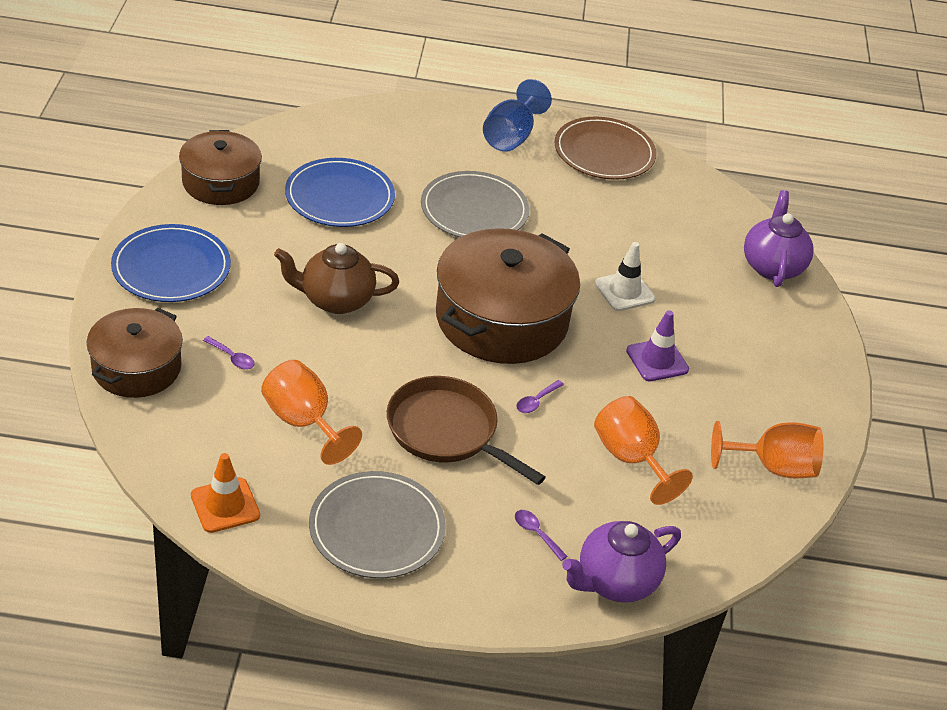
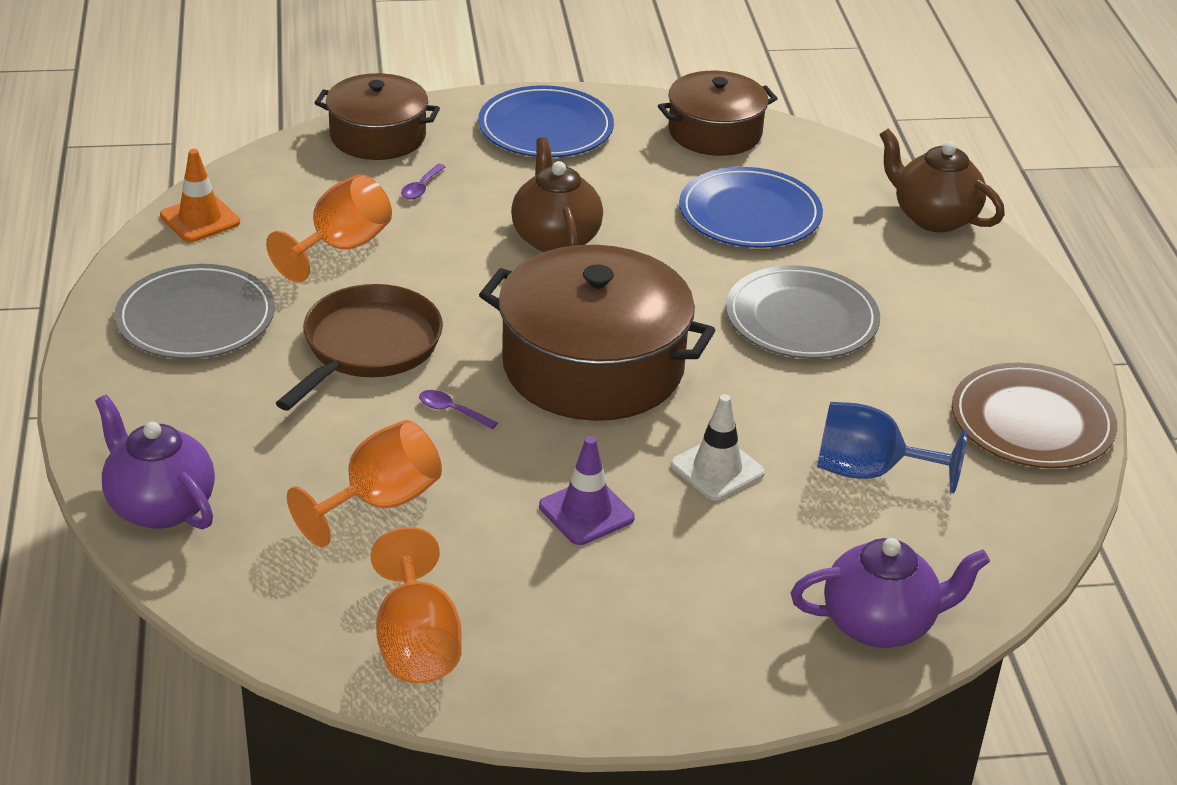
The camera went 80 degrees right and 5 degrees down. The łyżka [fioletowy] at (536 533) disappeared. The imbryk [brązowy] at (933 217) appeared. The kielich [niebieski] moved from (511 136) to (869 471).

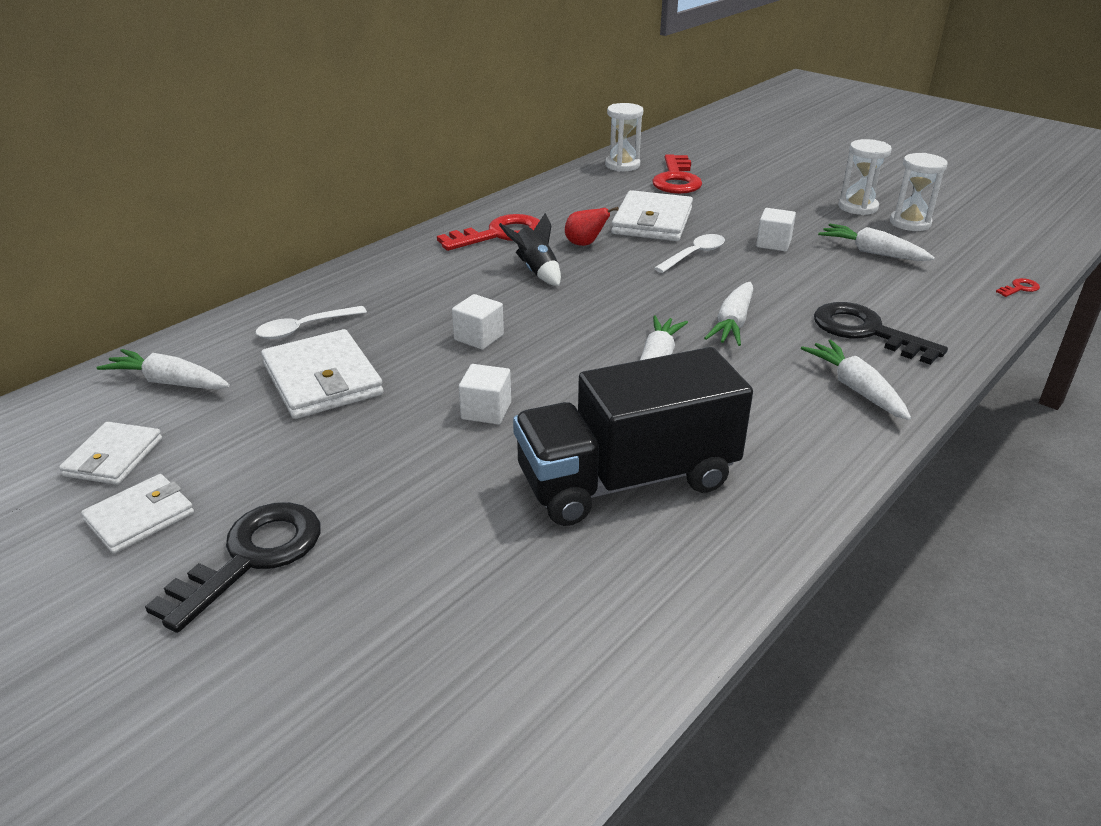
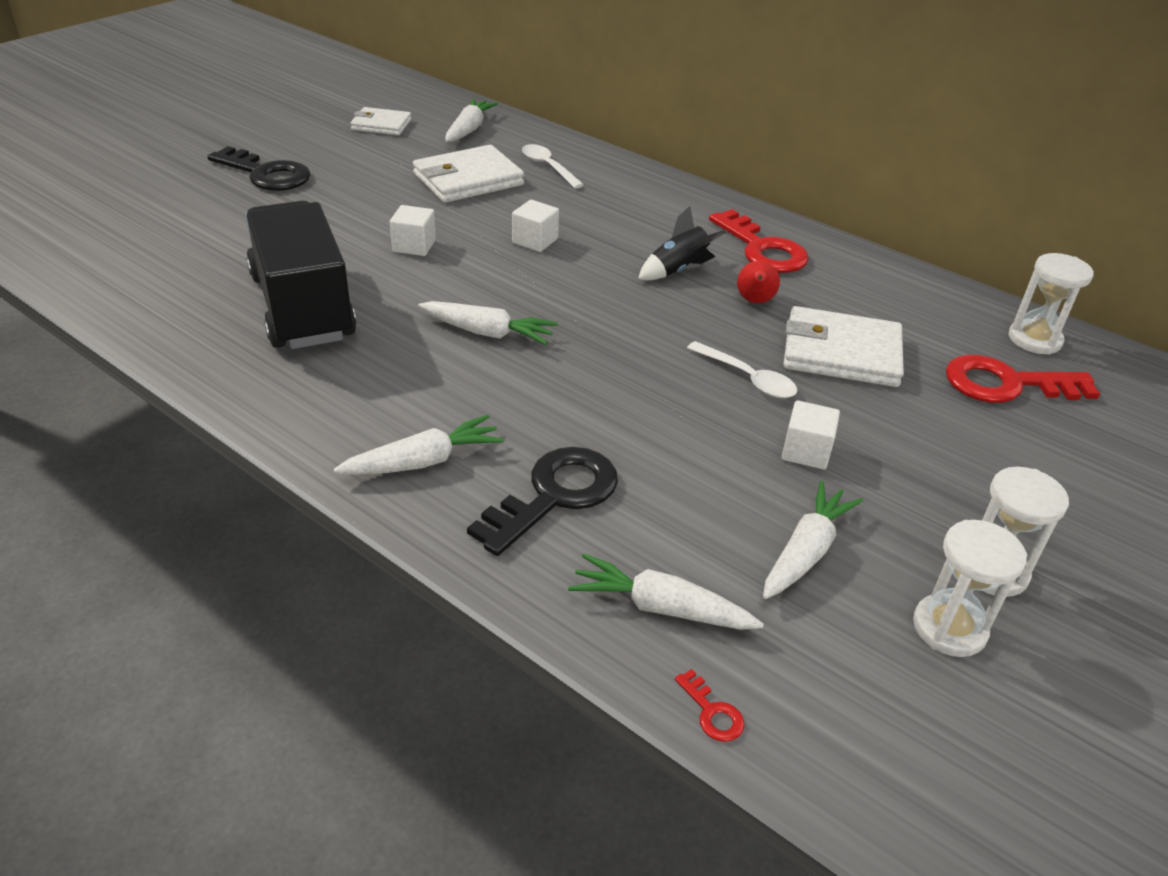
The camera went 85 degrees right and 5 degrees up. The portfel [biały] at (140 517) disappeared. The marchewka [biały] moved from (732 323) to (661 607).

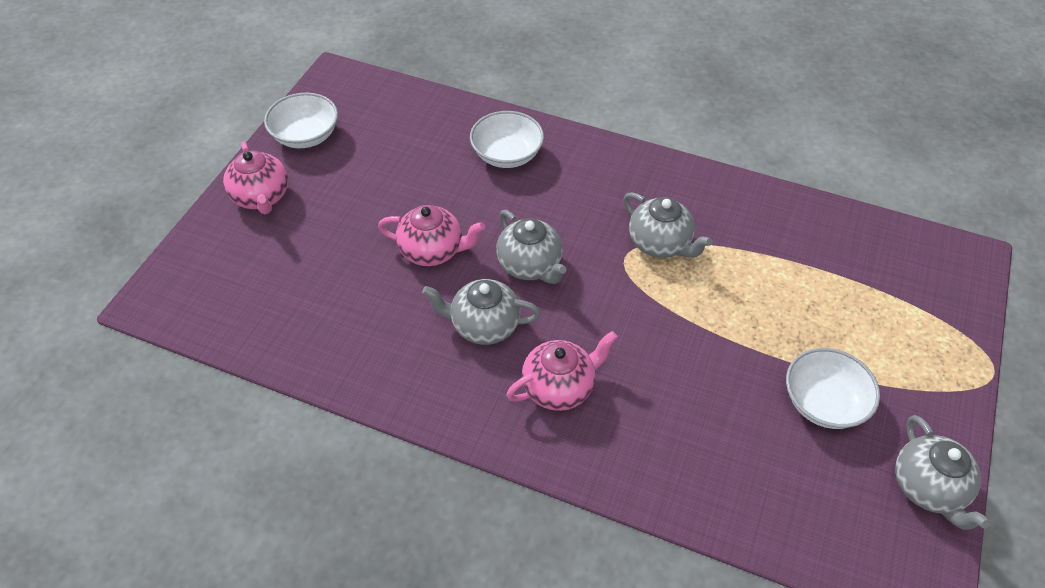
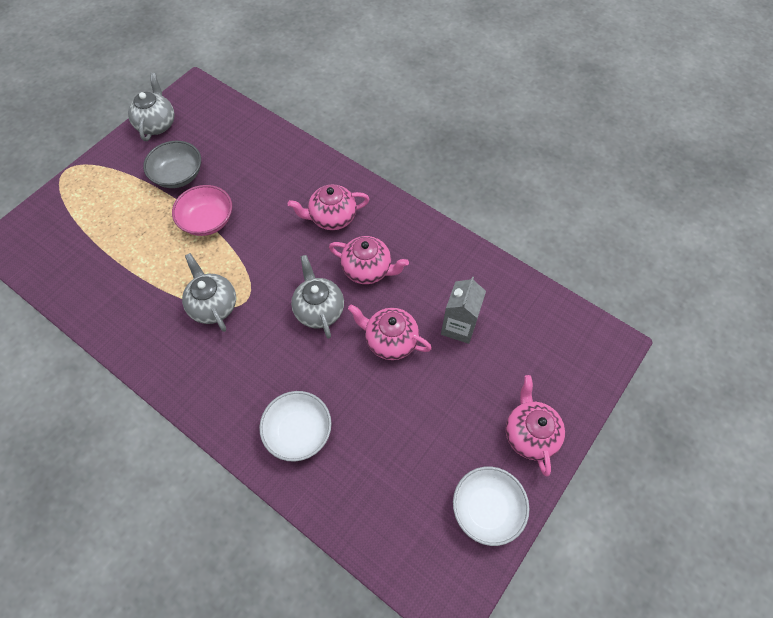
The camera went 165 degrees left and 10 degrees up. The miska [różowy] at (207 221) appeared. The karton mleka [szary] at (459 326) appeared. The imbryk [szary] at (484 325) became the imbryk [różowy] at (368 269). The miska [biały] at (823 402) became the miska [szary] at (178 175).

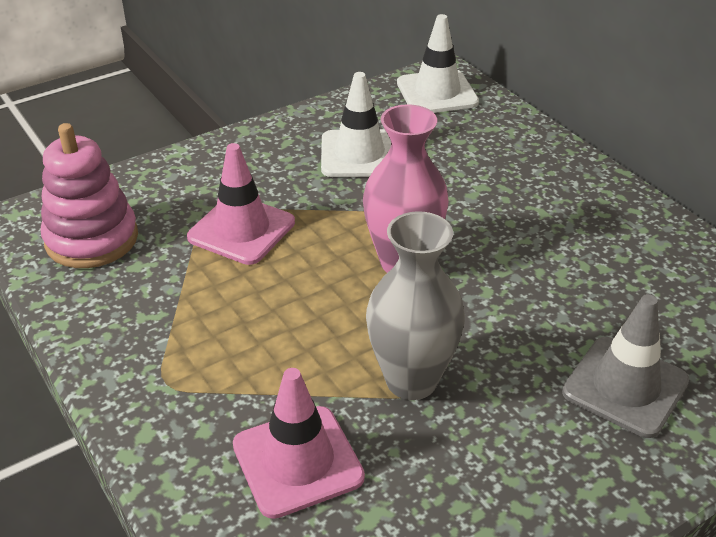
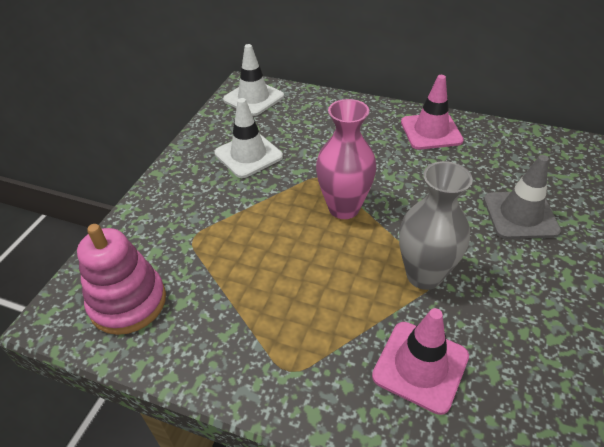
The camera went 35 degrees left and 5 degrees up. The pachołek [różowy] moved from (241 230) to (431 131).

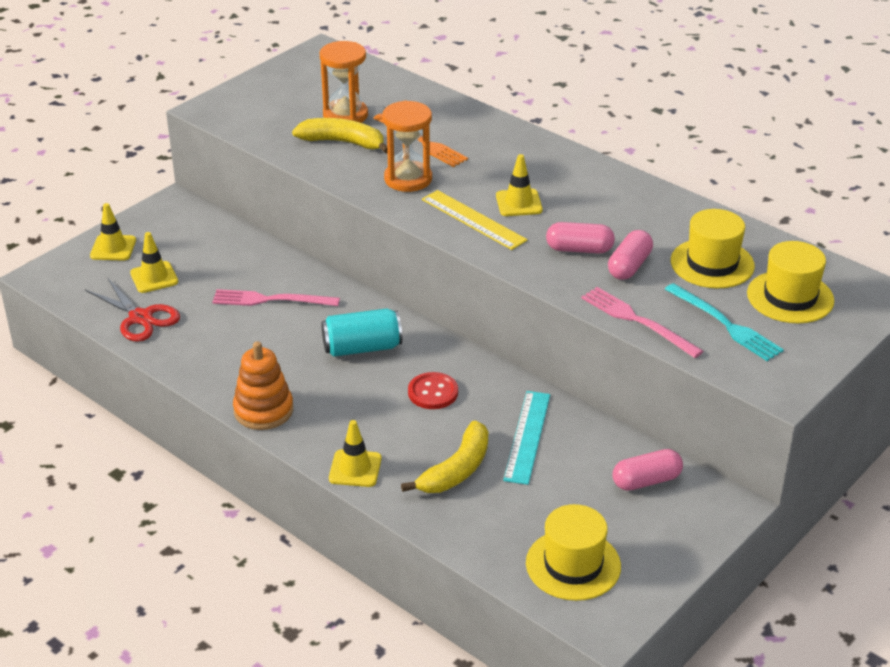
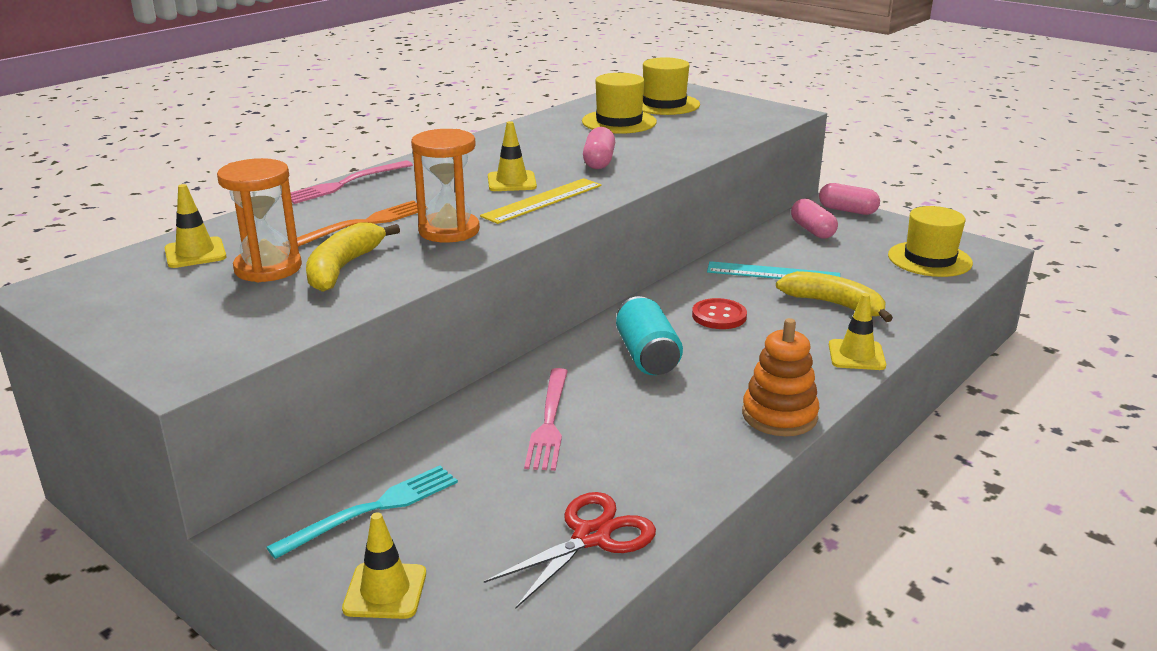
The camera went 90 degrees left and 10 degrees down. The pachołek [żółty] moved from (154 277) to (195 253). The widelec [różowy] moved from (637 321) to (345 184). The kapsułka [różowy] moved from (629 266) to (847 210). The widelec [turkusowy] moved from (725 324) to (373 509).

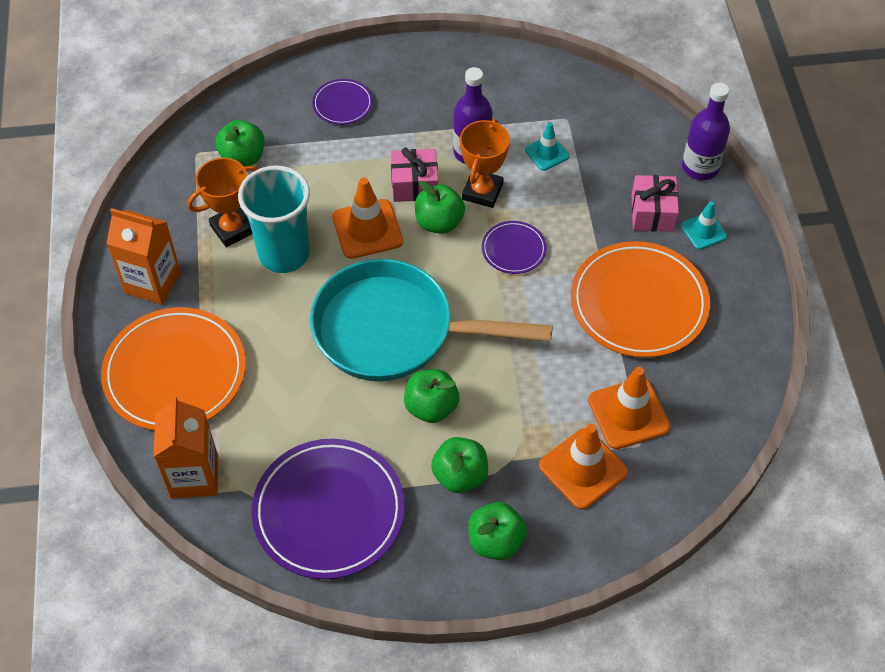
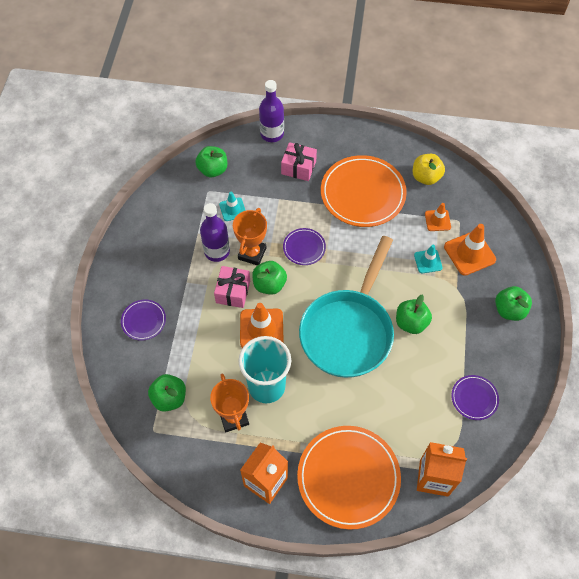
The camera went 75 degrees left and 5 degrees up. The jabłko [żółty] at (426 177) appeared. The jabłko [zielony] moved from (460 476) to (213 170). The pachołek [turkusowy] moved from (703 231) to (428 261). The puchar [pomarańczowy] at (482 192) turned 75 degrees clockwise. The talerz [fioletowy] at (329 511) changed to 0.48 times the size. The pachołek [pomarańczowy] at (628 414) changed to 0.59 times the size.

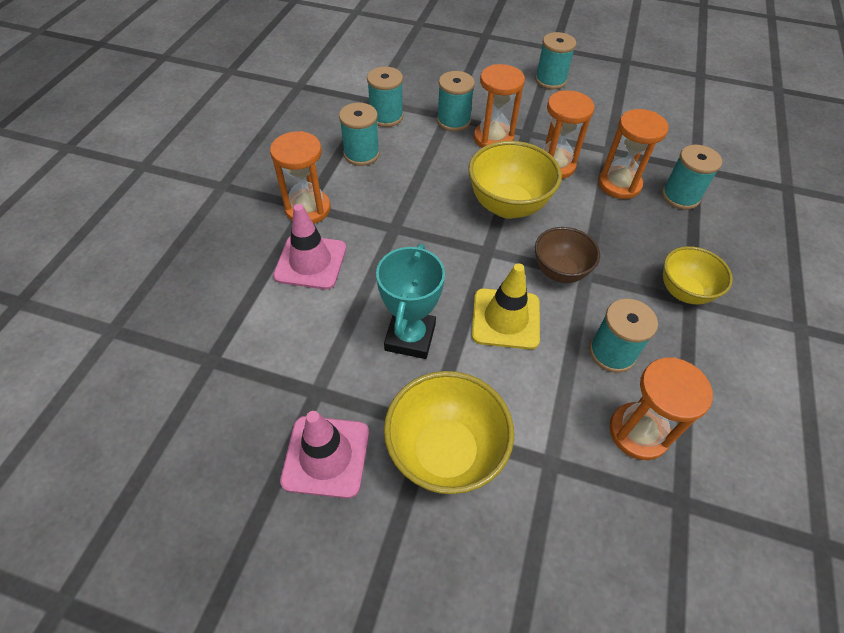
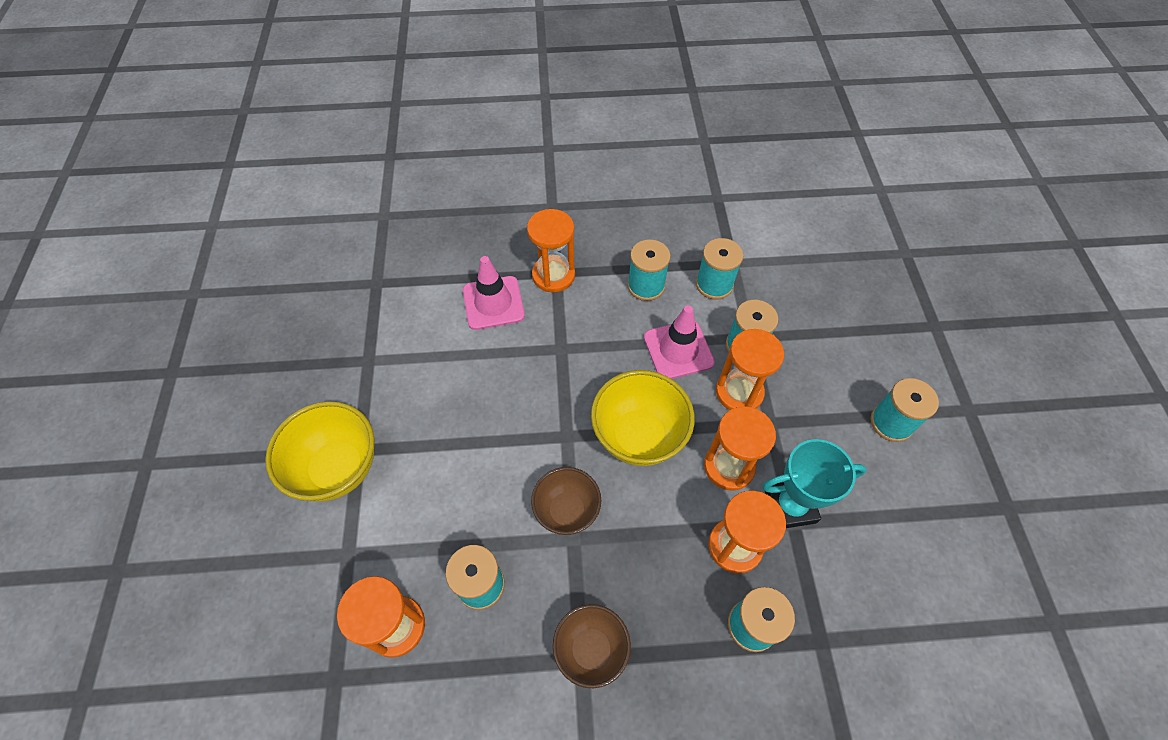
The camera went 70 degrees right and 5 degrees up. The pachołek [żółty] at (505 319) disappeared. The pachołek [różowy] moved from (326 456) to (678 350). The puchar [turkusowy] moved from (410 337) to (790 506). The miska [żółty] at (684 292) became the miska [brązowy] at (591 650).

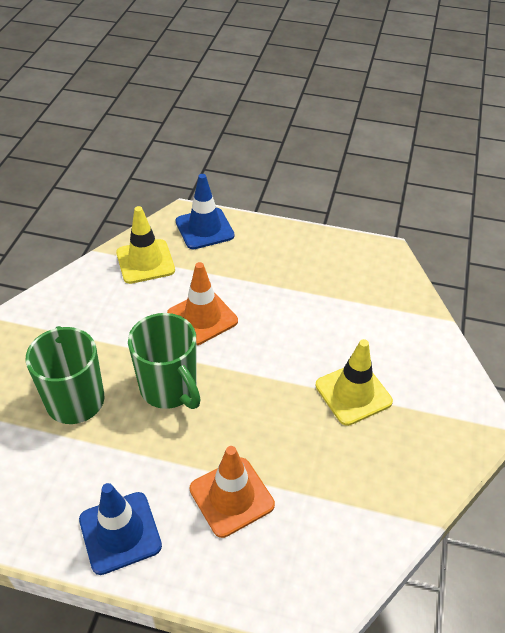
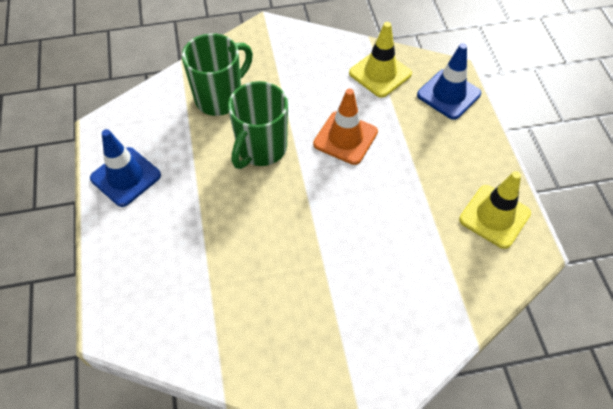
The camera went 65 degrees right and 10 degrees up. The pachołek [pomarańczowy] at (231 497) disappeared. The pachołek [żółty] moved from (353 393) to (494 216).

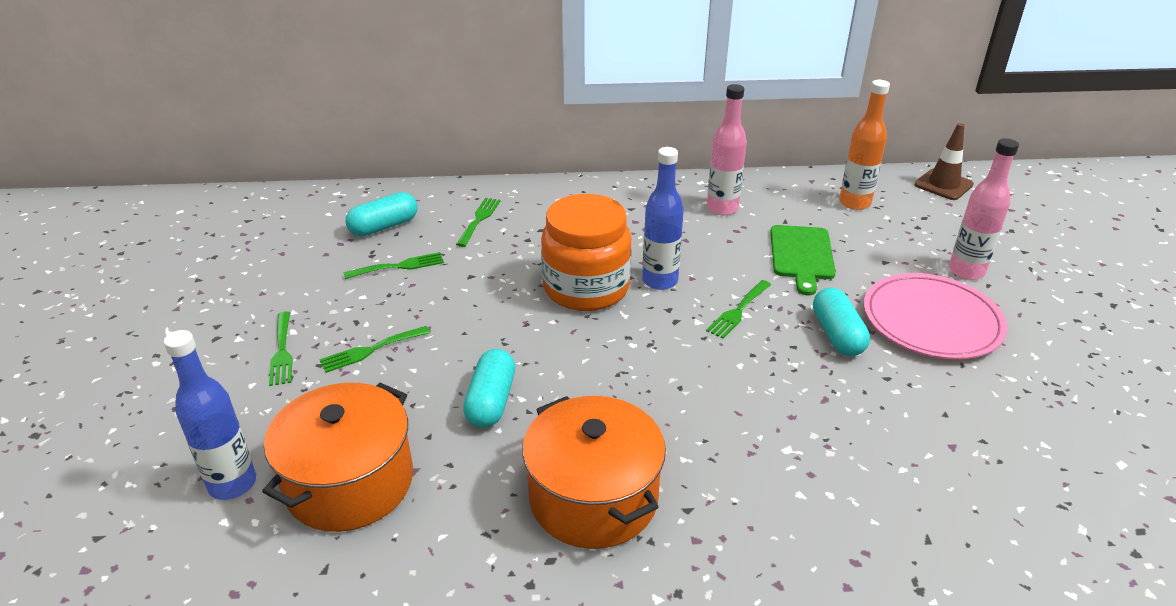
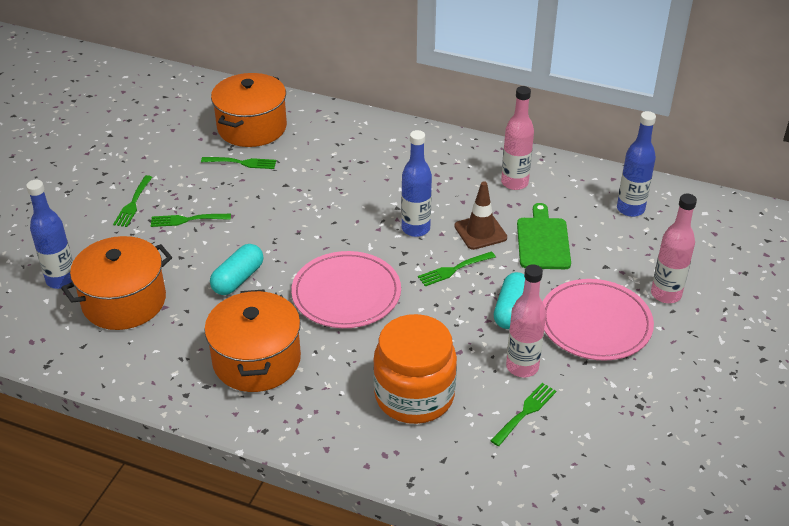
The camera went 25 degrees right and 5 degrees up. The talerz [różowy] at (346 293) appeared. The butelka [różowy] at (522 367) appeared. The widelec [zielony] moved from (479 220) to (525 412). The słoik [pomarańczowy] moved from (586 288) to (414 396). The pachołek [brązowy] moved from (943 185) to (480 232). The kapsułka [turkusowy] at (384 226) was replaced by the garnek [pomarańczowy] at (252 127). The butelka [pomarańczowy] at (854 203) became the butelka [niebieski] at (630 209). The deska do krojenia [zielony] at (802 255) turned 150 degrees clockwise.

